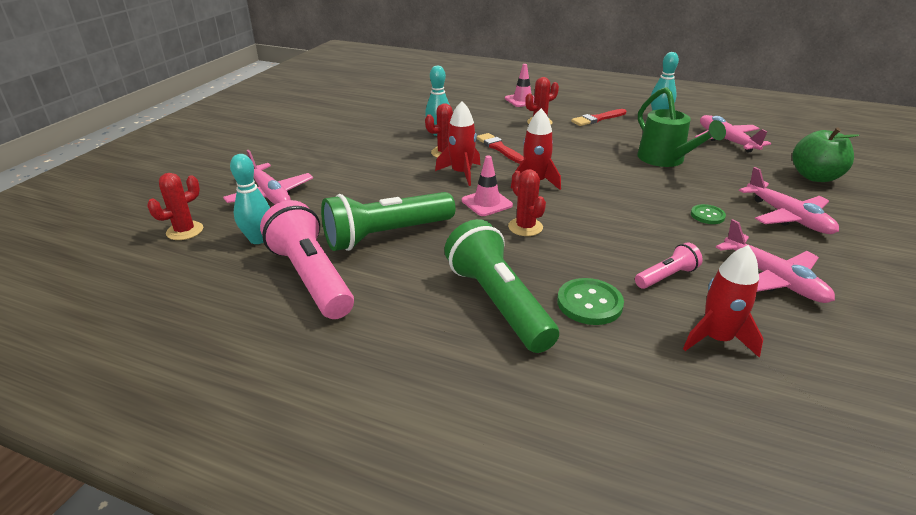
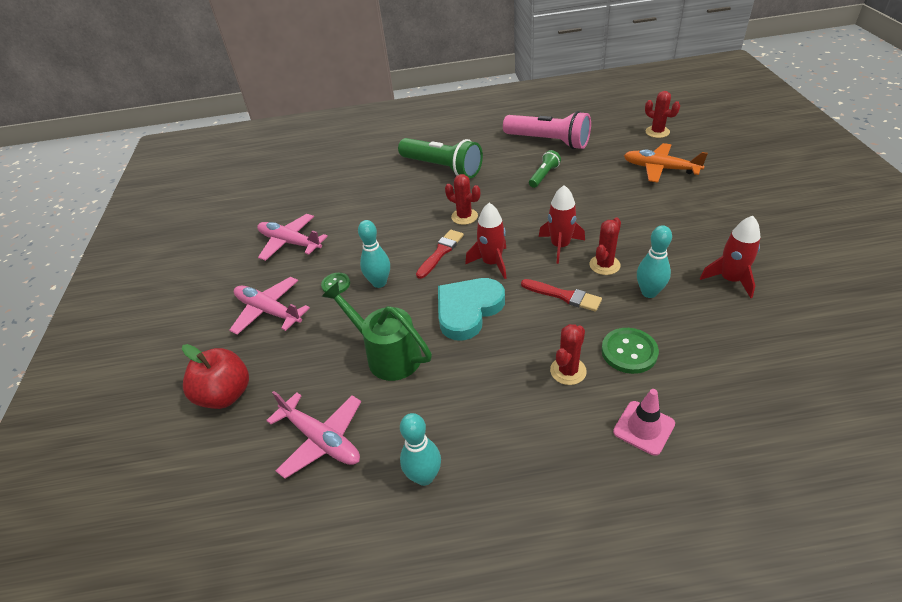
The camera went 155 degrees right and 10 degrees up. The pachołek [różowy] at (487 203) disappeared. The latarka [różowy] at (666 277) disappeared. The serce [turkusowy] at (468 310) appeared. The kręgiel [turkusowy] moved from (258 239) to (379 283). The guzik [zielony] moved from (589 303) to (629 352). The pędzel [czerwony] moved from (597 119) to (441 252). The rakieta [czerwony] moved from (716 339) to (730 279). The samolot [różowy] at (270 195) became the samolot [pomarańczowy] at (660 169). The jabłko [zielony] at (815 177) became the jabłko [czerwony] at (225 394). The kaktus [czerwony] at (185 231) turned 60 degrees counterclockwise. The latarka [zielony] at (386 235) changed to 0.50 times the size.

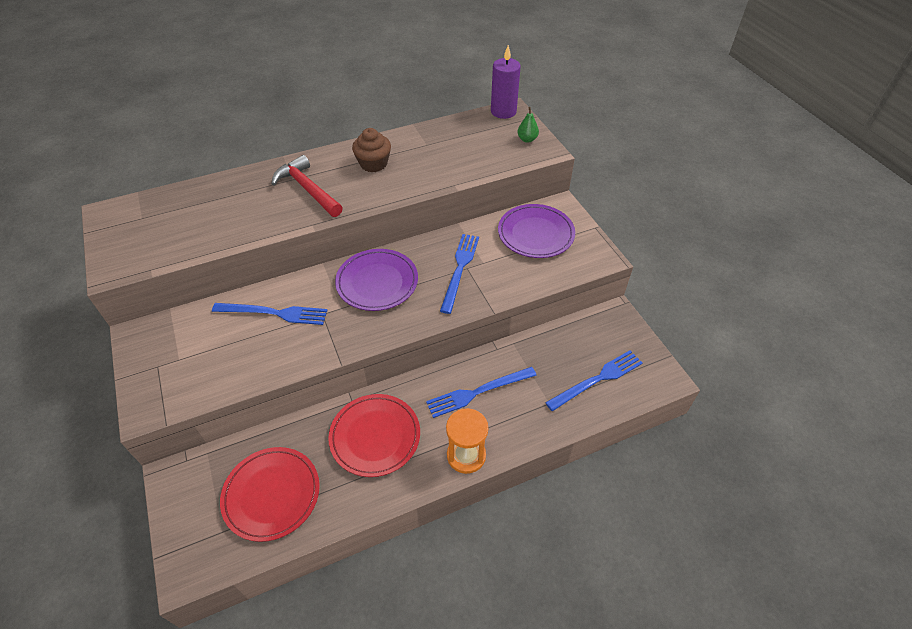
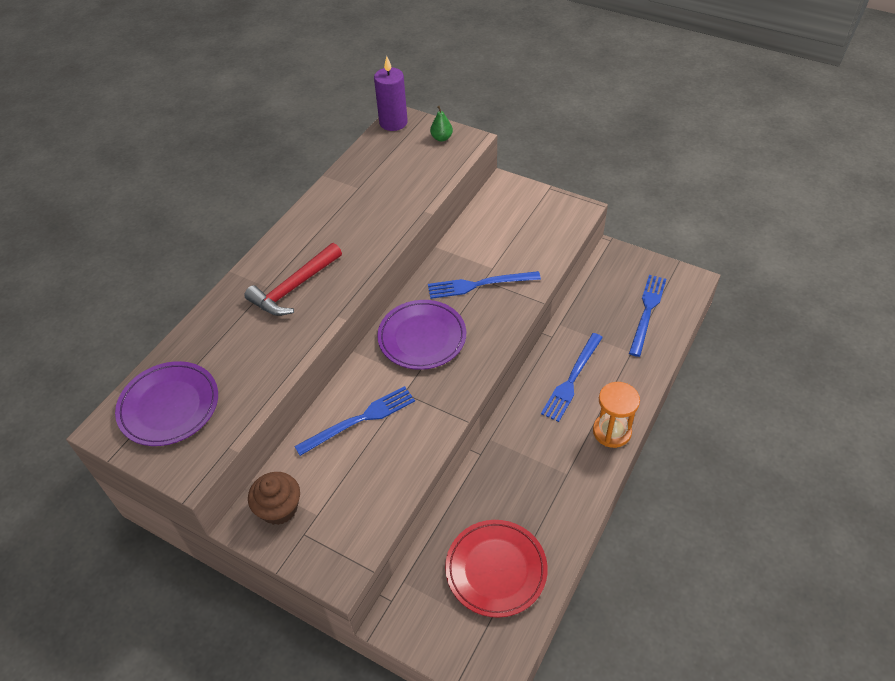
The camera went 35 degrees left and 0 degrees up. The talerz [czerwony] at (375 437) disappeared. The muffinka [brązowy] moved from (373 164) to (279 508). The talerz [fioletowy] moved from (535 234) to (169 406). The młotek [czerwony] at (307 189) turned 60 degrees counterclockwise. The widelec [niebieski] at (460 269) turned 75 degrees counterclockwise.

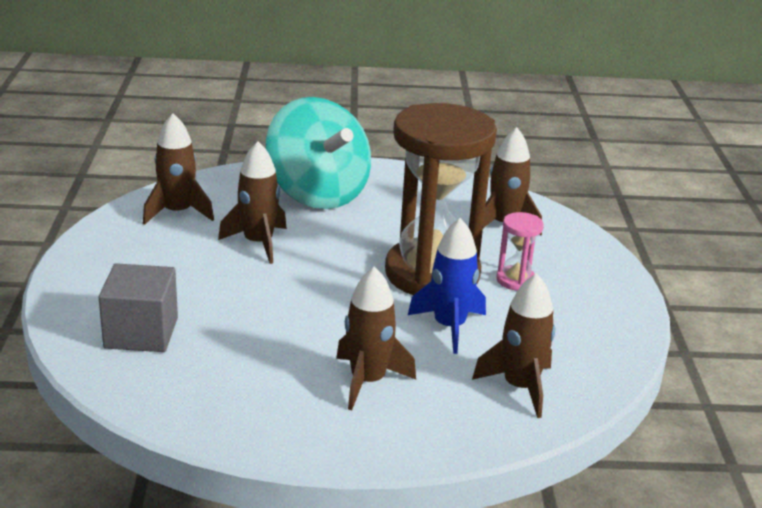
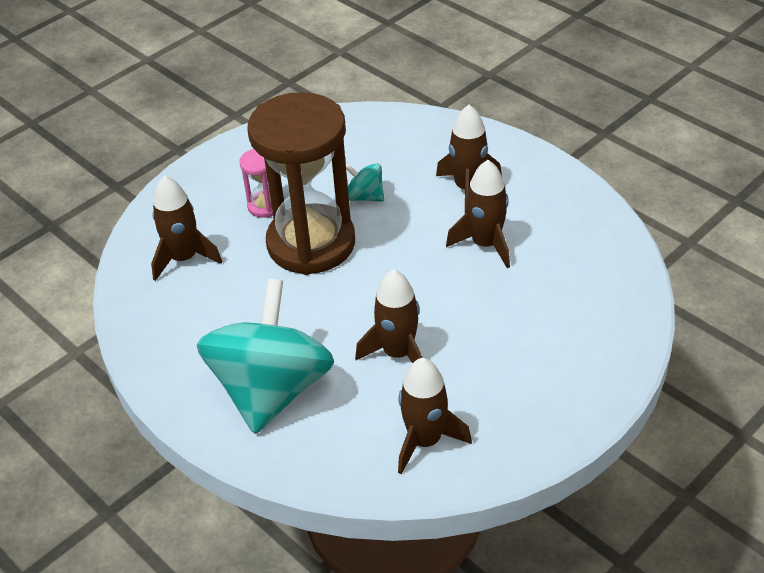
The camera went 130 degrees left and 15 degrees up. The sześcian [szary] at (141 333) disappeared. The rakieta [brązowy] moved from (520 387) to (485 244). The rakieta [niebieski] at (449 327) was replaced by the bączek [turkusowy] at (365 196).

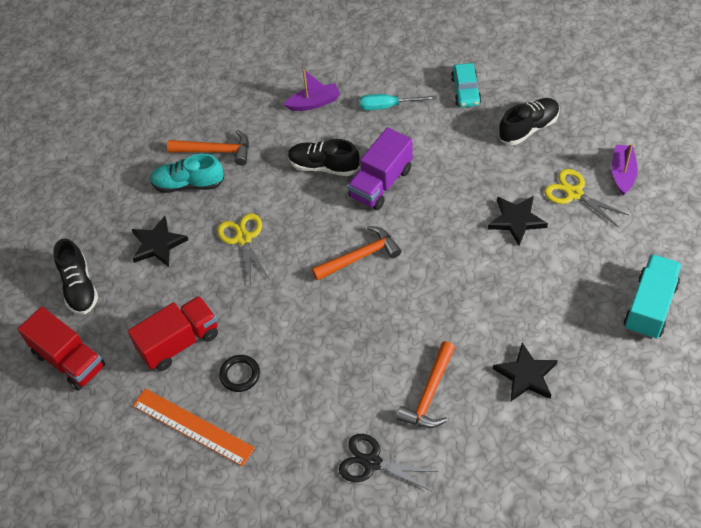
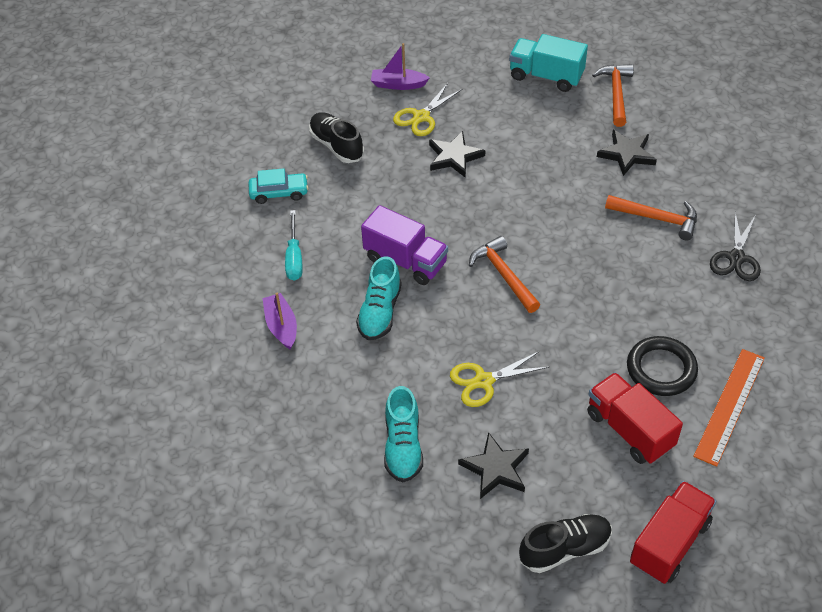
The camera went 95 degrees left and 5 degrees down. The młotek [pomarańczowy] moved from (216 151) to (616 93). The but [czarny] at (323 166) became the but [turkusowy] at (380 312). The pierścień [czarny] at (240 375) changed to 1.60 times the size.

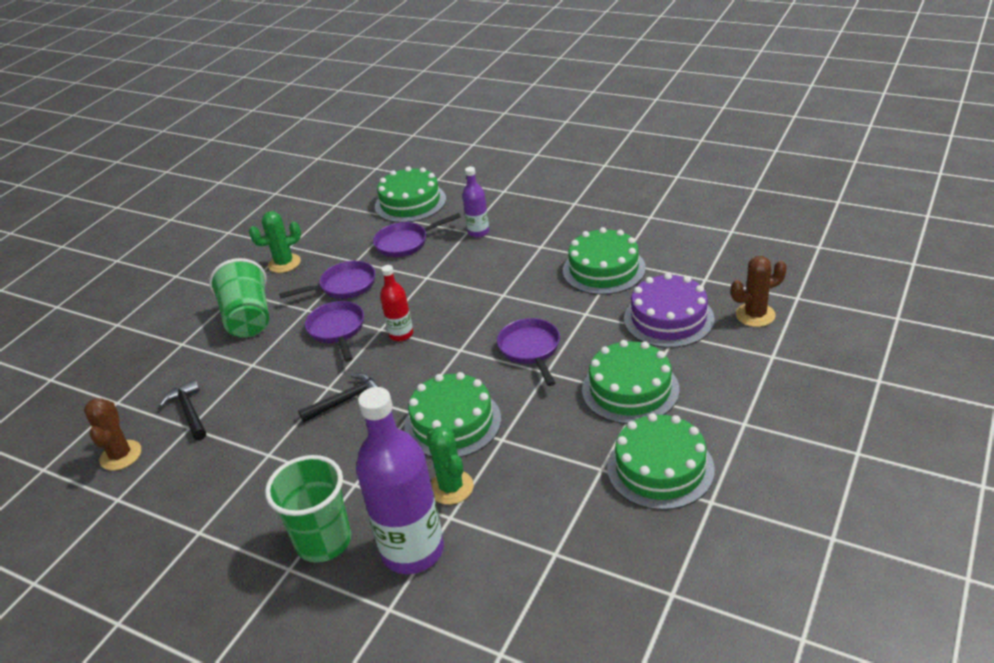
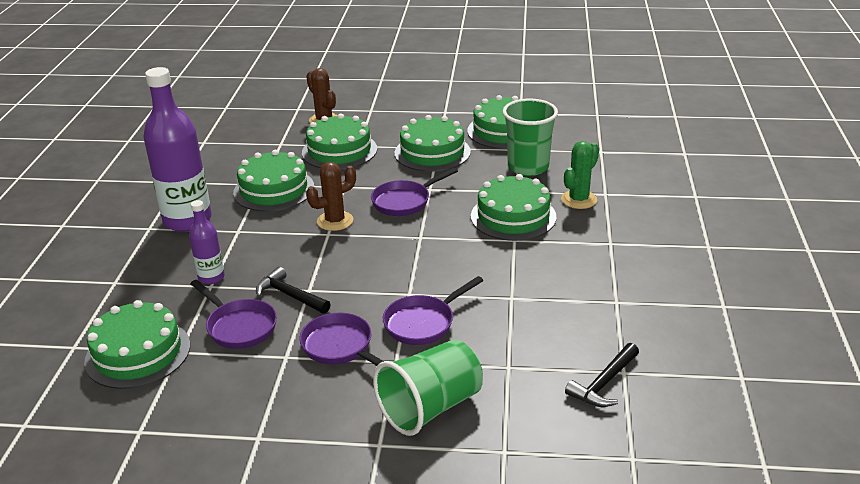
The camera went 115 degrees left and 5 degrees down. The kaktus [zielony] at (284 263) disappeared. The butelka [czerwony] at (401 334) disappeared. The kaktus [brązowy] moved from (121 455) to (335 221). The szklanka [zielony] moved from (323 541) to (528 167). The młotek [czarny] moved from (346 400) to (290 295). The butelka [fioletowy] moved from (413 550) to (187 220). The tort [fioletowy] at (668 318) became the tort [zielony] at (339 151).

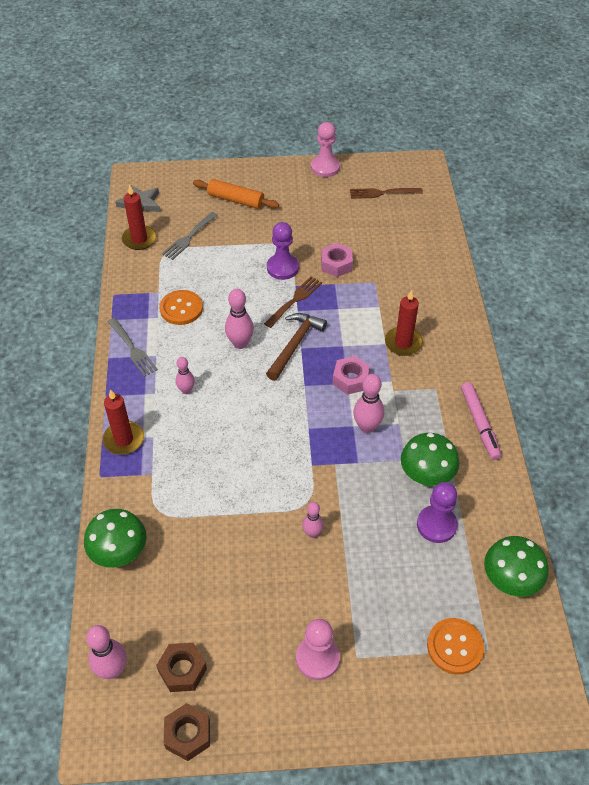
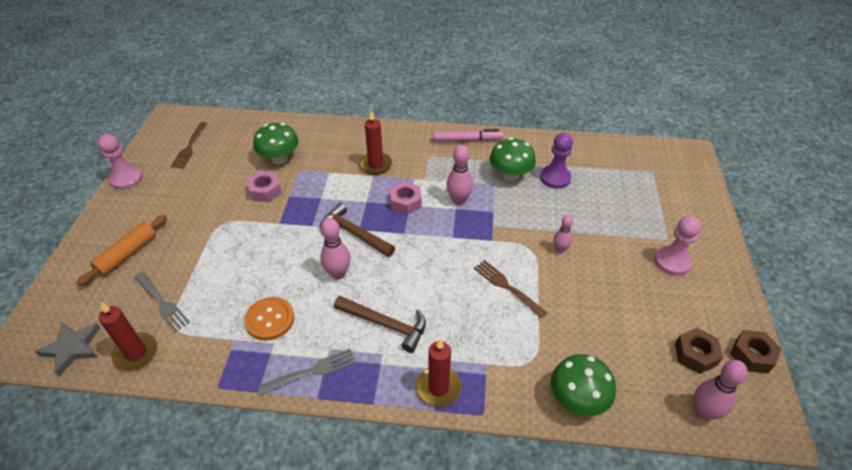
The camera went 80 degrees left and 5 degrees down. The pionek [fioletowy] at (282 268) disappeared. The guzik [pomarańczowy] at (455 647) disappeared. The widelec [brązowy] moved from (294 301) to (507 287). The grzyb [zielony] moved from (510 579) to (279 159). The kręgiel [różowy] at (186 390) was replaced by the młotek [brązowy] at (386 325).

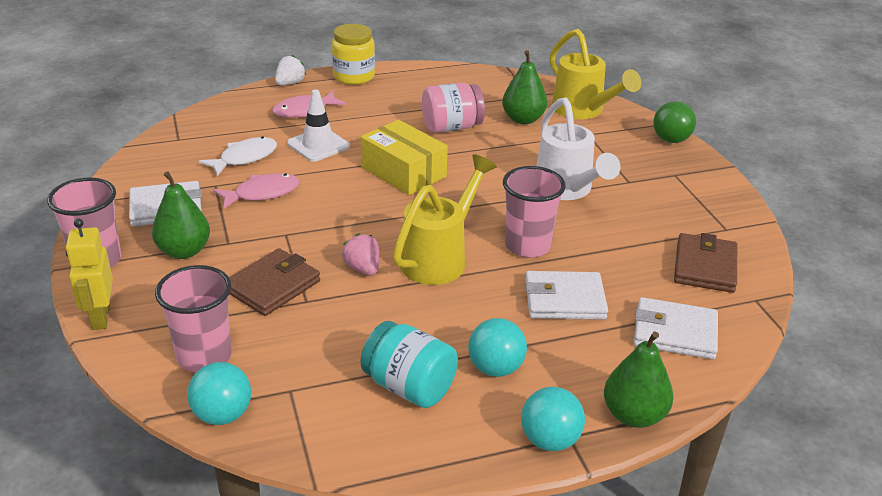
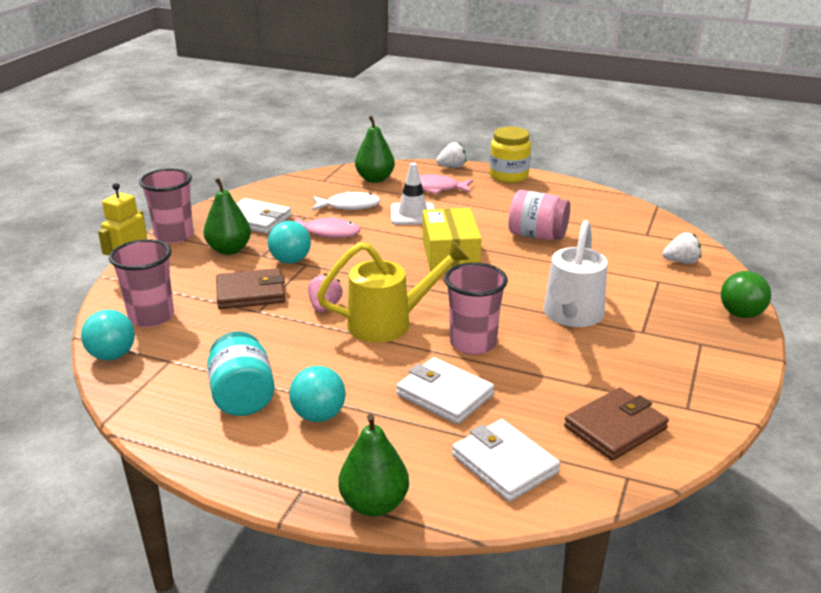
The camera went 40 degrees right and 5 degrees down. The gruszka [zielony] moved from (523 119) to (375 179). The piłka [turkusowy] moved from (549 440) to (290 260). The konewka [żółty] at (583 111) was replaced by the truskawka [biały] at (681 262).

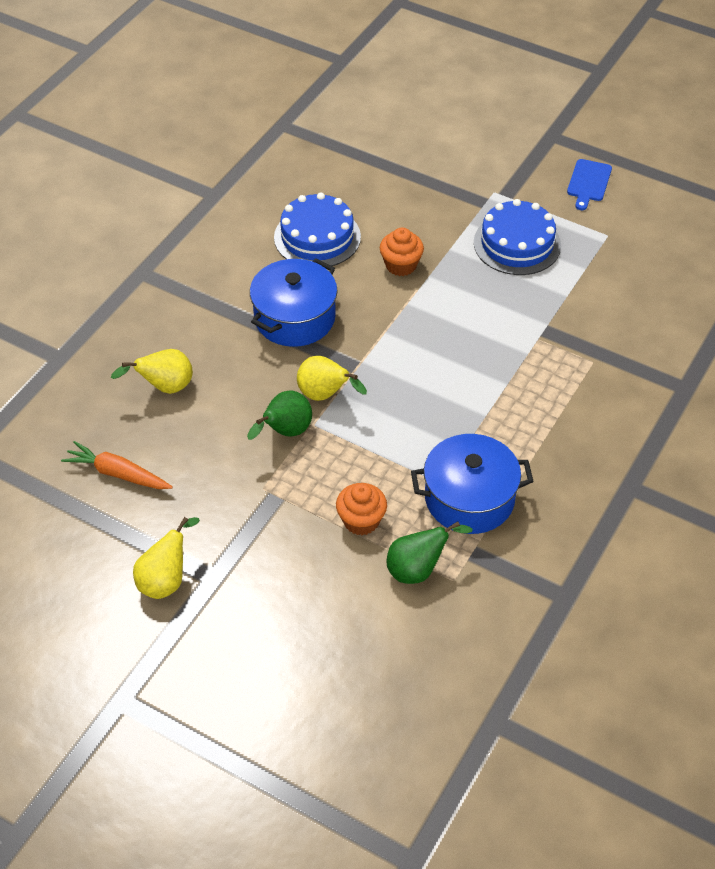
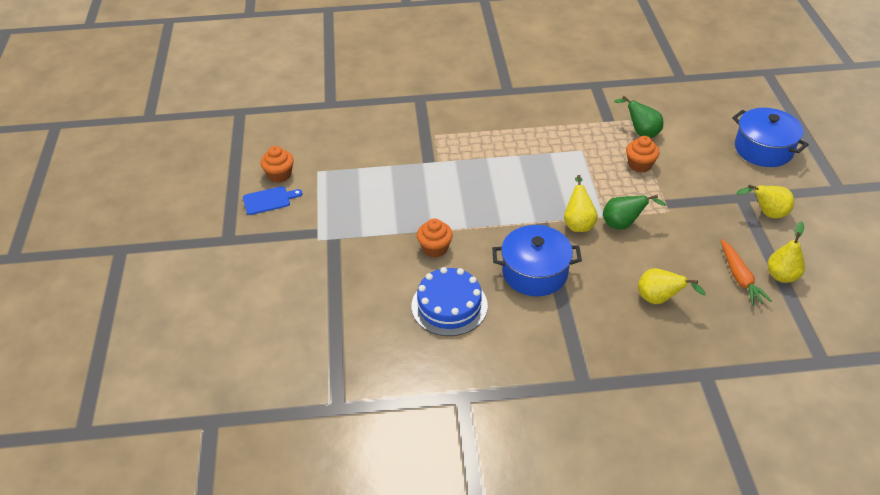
The camera went 125 degrees left and 5 degrees down. The tort [niebieski] at (517 244) disappeared. The muffinka [pomarańczowy] at (279 175) appeared. The gruszka [żółty] at (781 276) appeared. The garnek [niebieski] moved from (469 498) to (763 149).

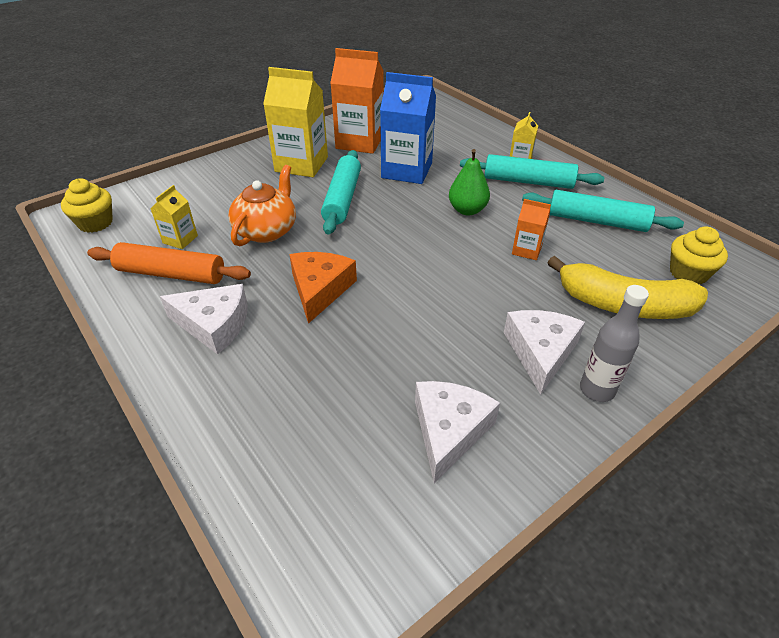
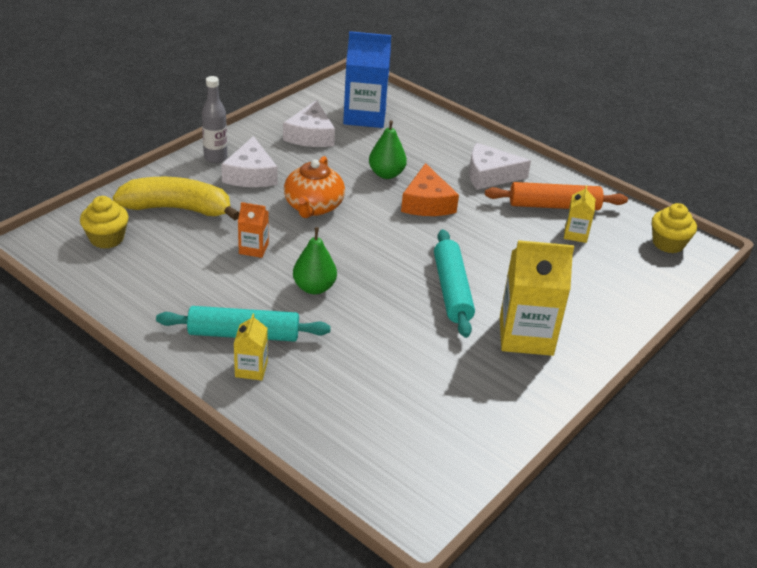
The camera went 165 degrees right and 5 degrees down. The karton mleka [pomarańczowy] at (360 142) disappeared. The wałek do ciasta [turkusowy] at (597 221) disappeared. The gruszka [zielony] at (386 174) appeared. The imbryk [pomarańczowy] moved from (267 230) to (313 207). The karton mleka [niebieski] moved from (407 170) to (364 116).

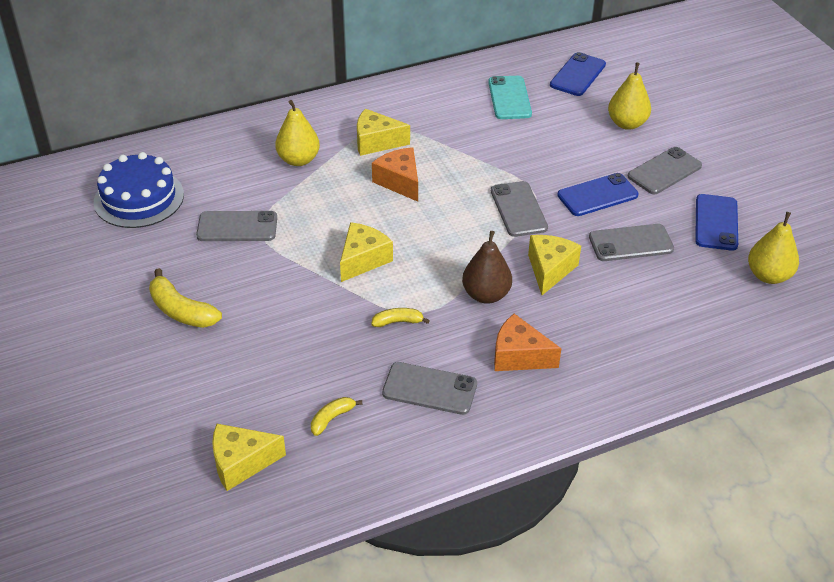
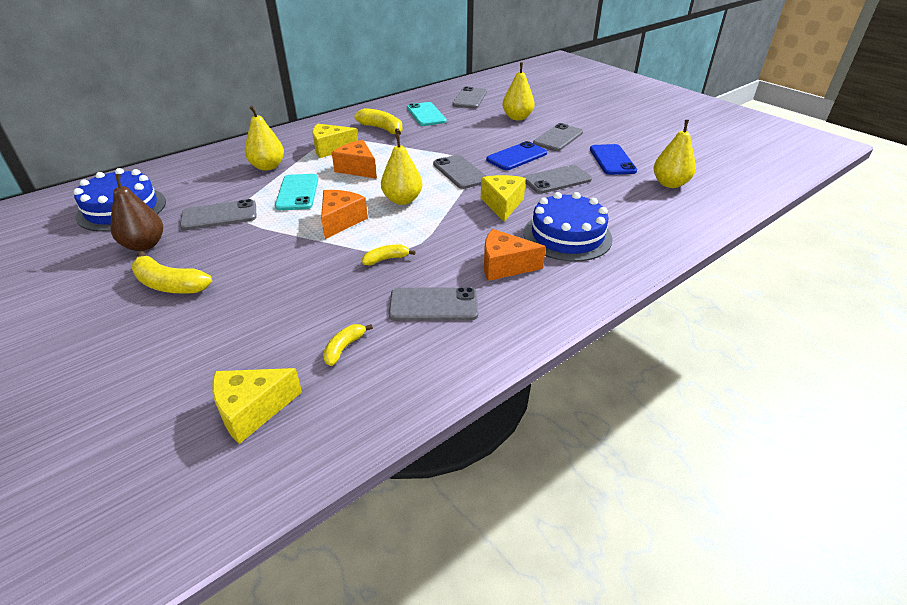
The camera went 15 degrees left and 5 degrees down. The telefon [turkusowy] at (297 192) appeared. The banan [żółty] at (382 129) appeared. The gruszka [żółty] at (402 200) appeared. The tort [niebieski] at (567 236) appeared. The gruszka [brązowy] moved from (486 295) to (144 245). The ser [żółty] at (363 260) became the ser [pomarańczowy] at (341 221). The telefon [niebieski] at (577 75) became the telefon [szary] at (469 98).

